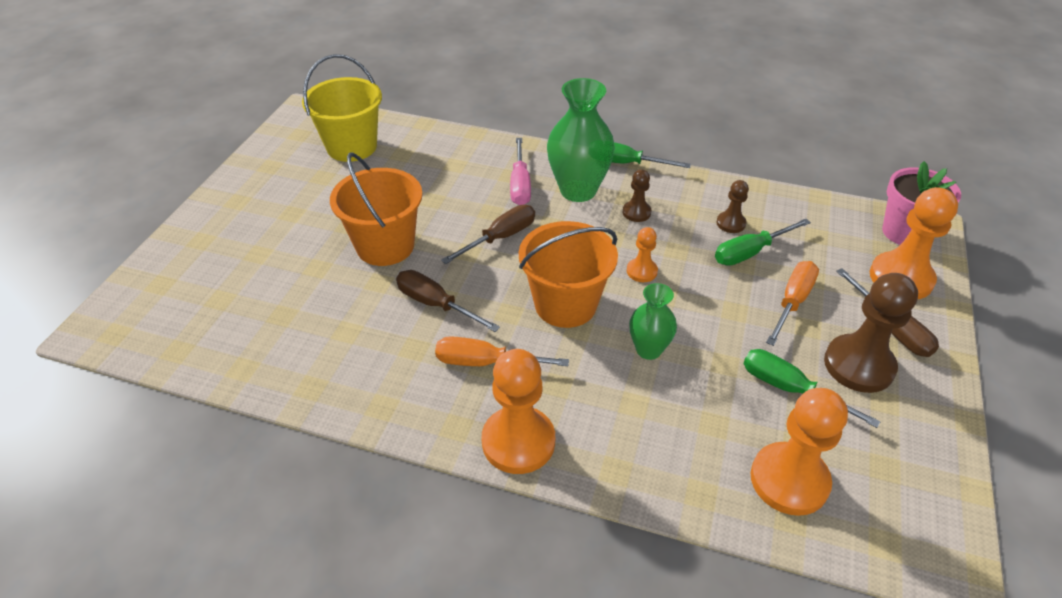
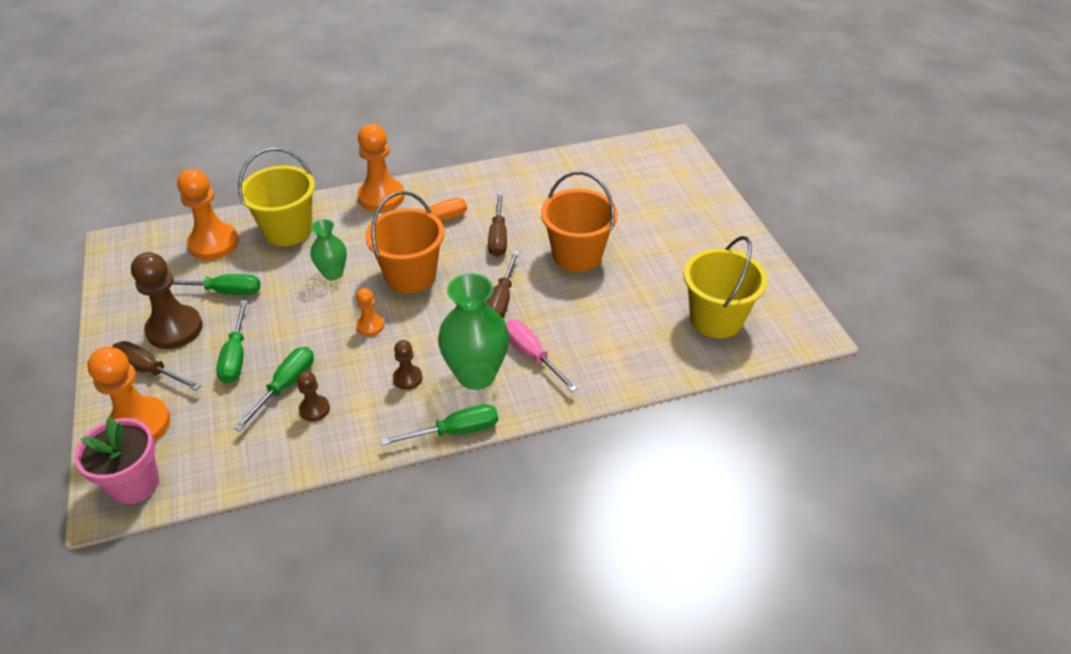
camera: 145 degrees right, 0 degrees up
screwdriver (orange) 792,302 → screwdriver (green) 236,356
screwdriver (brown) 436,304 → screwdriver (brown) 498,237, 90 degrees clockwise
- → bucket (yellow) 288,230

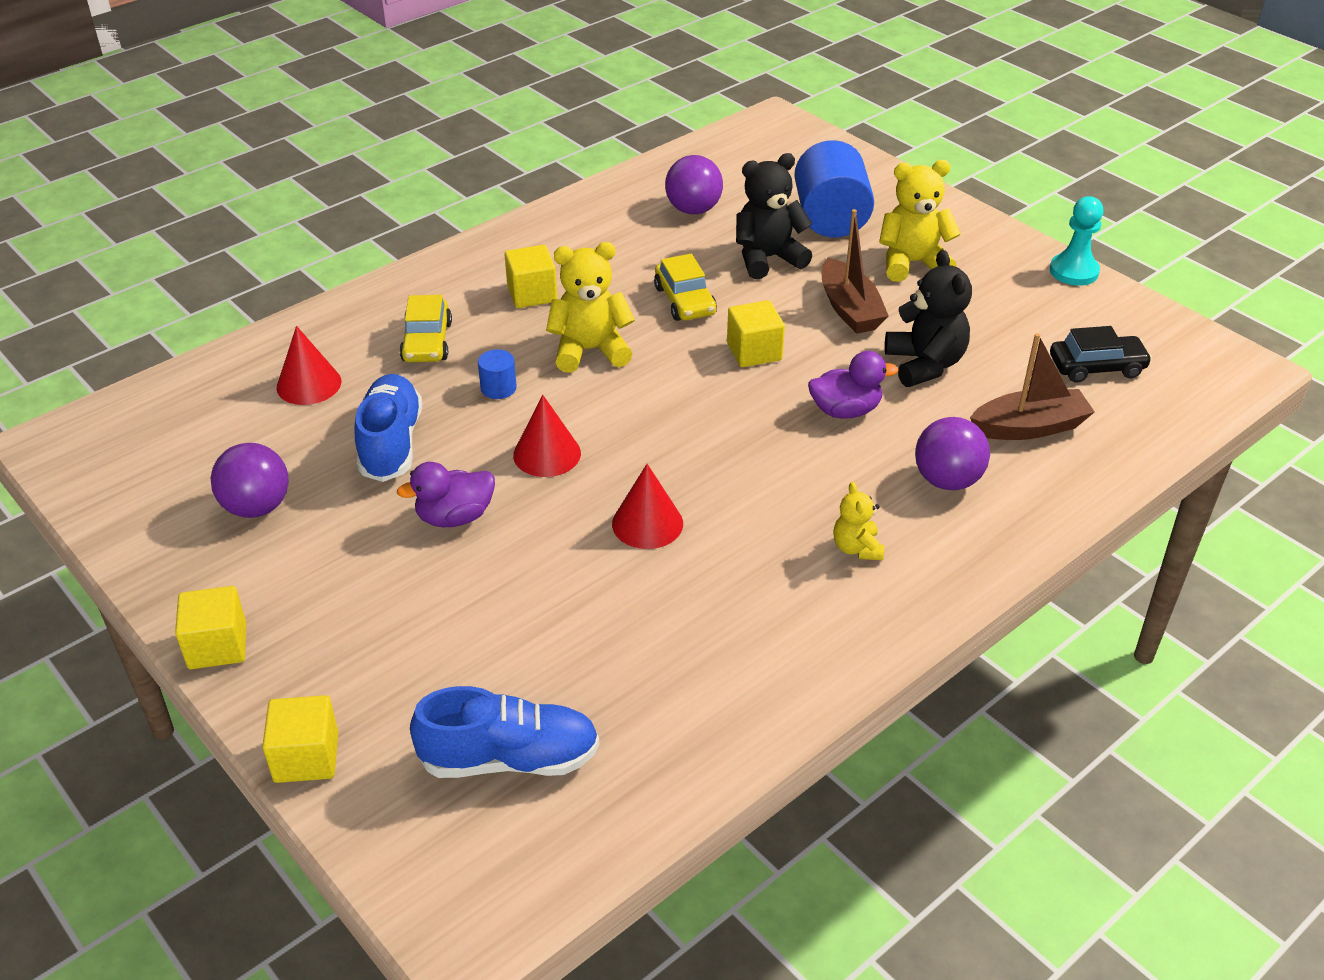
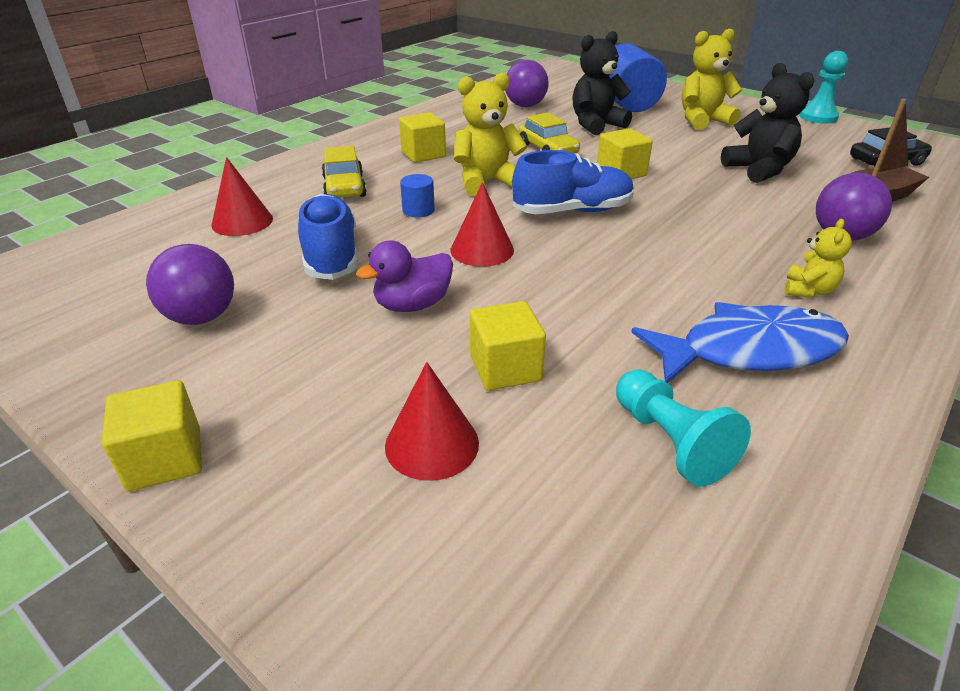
camera: 10 degrees left, 5 degrees down
boat (brown) 849,309 → -
duck (purple) 845,411 → -
cone (red) 647,523 → cone (red) 432,444, moved
teddy bear (yellow) 857,548 → teddy bear (yellow) 808,290, 135 degrees counterclockwise
shoe (blue) 509,759 → shoe (blue) 572,211, moved
cube (yellow) 306,757 → cube (yellow) 505,368, moved
- → fish (blue) 749,350
- → pawn (turquoise) 670,442

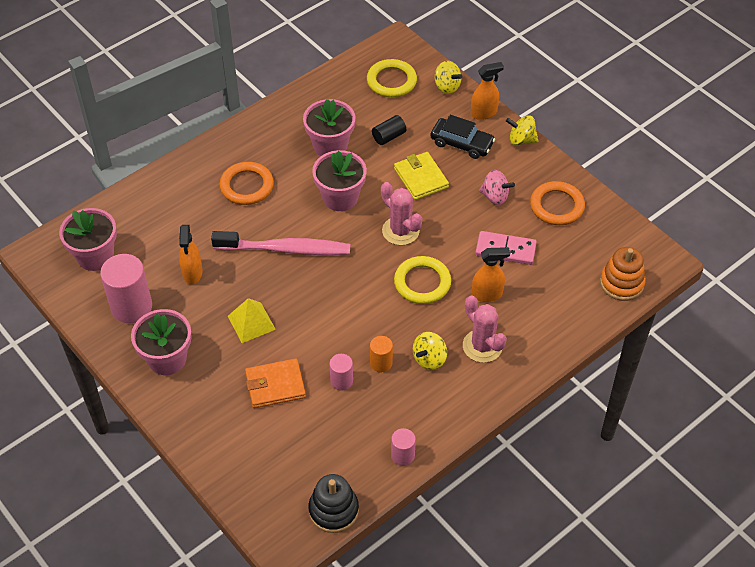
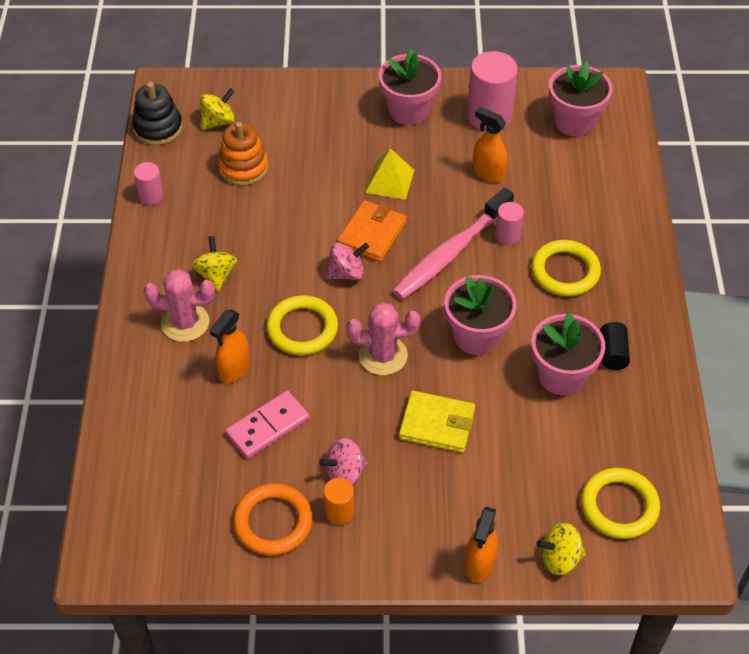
camera: 130 degrees right, 0 degrees up
cylinder (black) 389,136 → cylinder (black) 612,353, moved
car (black) 461,143 → -
spinning top (yellow) 521,140 → spinning top (yellow) 218,121, moved
ring (orange) 247,186 → ring (yellow) 565,271
stacking toy (orange) 621,283 → stacking toy (orange) 243,167, moved
cylinder (orange) 381,363 → cylinder (orange) 339,512, moved
cylinder (pink) 341,381 → cylinder (pink) 507,236, moved
wallet (orange) 275,385 → wallet (orange) 372,233, moved
- → spinning top (pink) 347,273

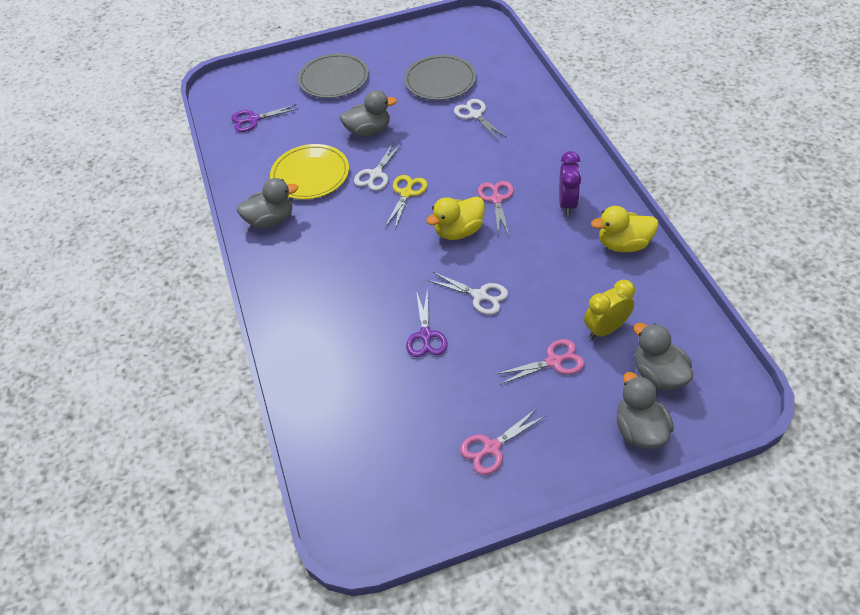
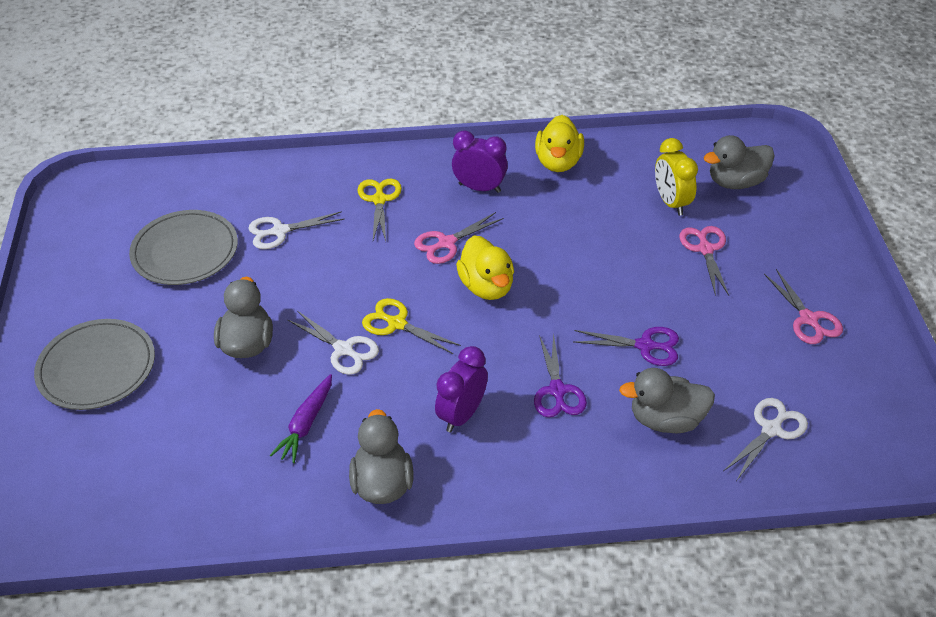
camera: 80 degrees left, 5 degrees down
scissors (purple) 253,119 → scissors (purple) 557,390, moved
plate (yellow) 310,174 → carrot (purple) 306,424
scissors (pink) 496,199 → scissors (pink) 447,243, 45 degrees counterclockwise
scissors (white) 479,296 → scissors (white) 771,429, moved
duck (grey) 639,430 → duck (grey) 666,420, moved
- → scissors (yellow) 379,200
- → clock (purple) 462,415

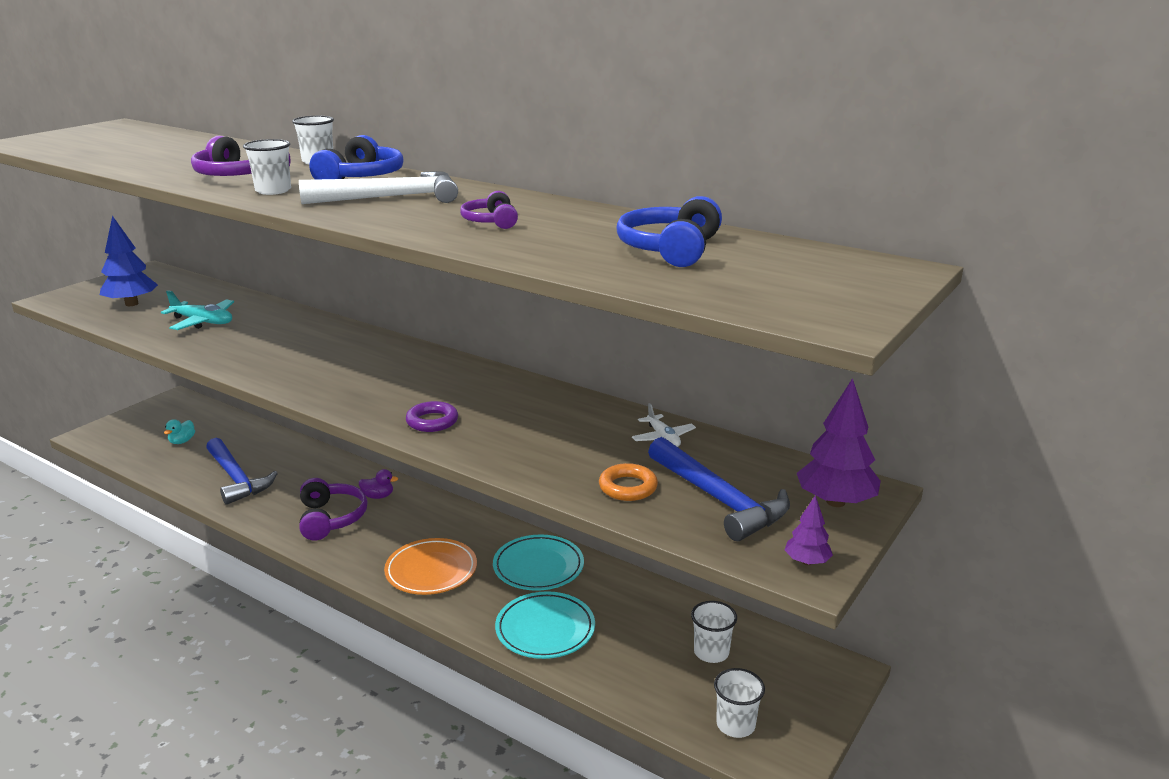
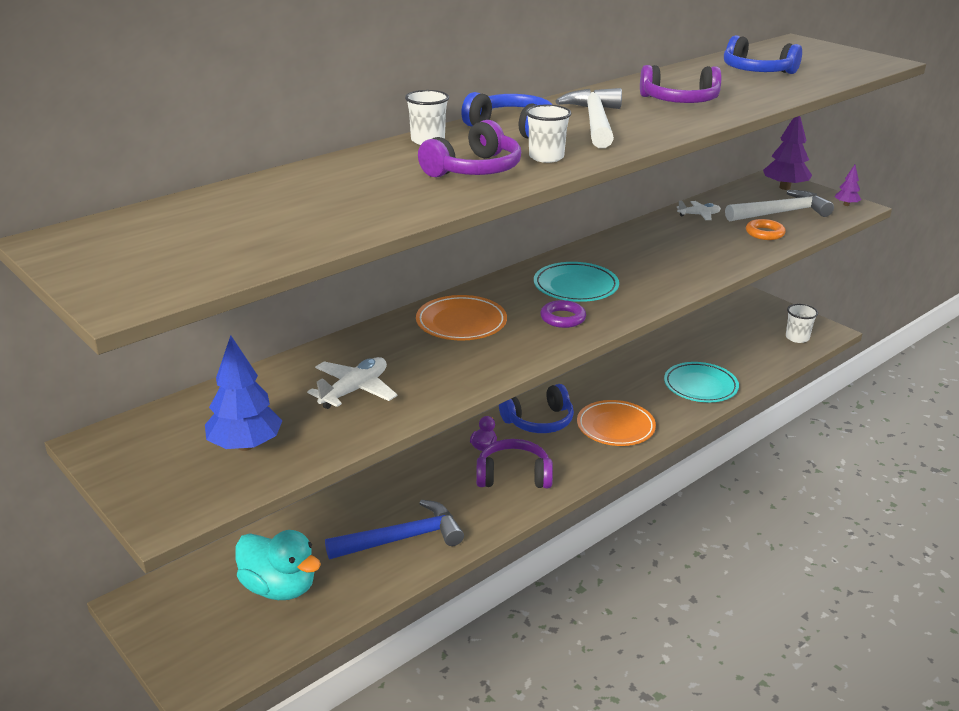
camera: 75 degrees left, 5 degrees up
headphones (purple) 491,221 → headphones (purple) 680,101, x1.66
plane (turquoise) 203,322 → plane (white) 354,390
ring (purple) 432,421 → ring (purple) 563,318, moved
duck (turquoise) 182,441 → duck (turquoise) 279,588, x2.14
hammer (blue) 719,499 → hammer (white) 781,213
plate (turquoise) 538,567 → plate (turquoise) 575,286, moved
cup (white) 711,652 → -
- → plate (orange) 461,323
- → headphones (blue) 539,421

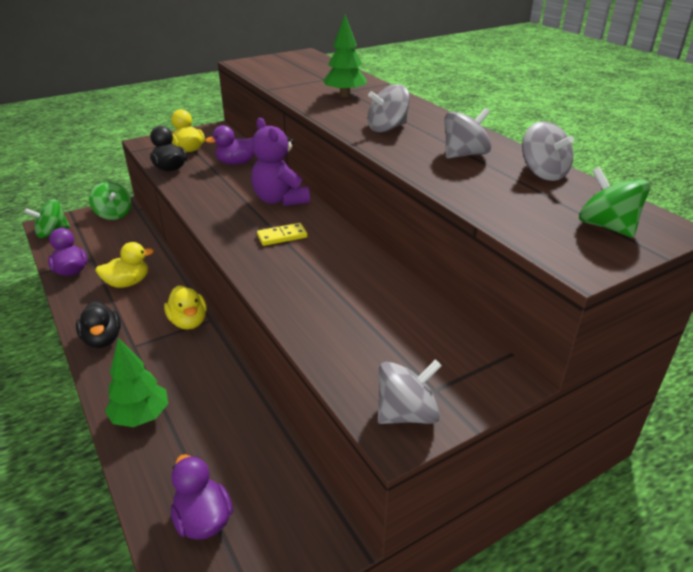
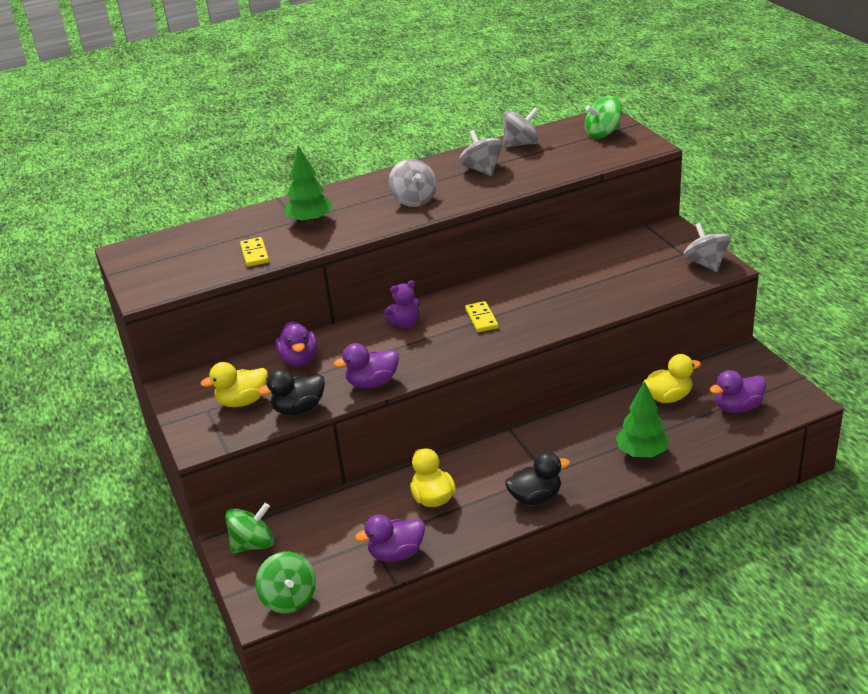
camera: 80 degrees left, 0 degrees up
teddy bear (purple) 280,200 → teddy bear (purple) 405,324, x0.59
duck (yellow) 189,322 → duck (yellow) 668,397, moved
- → domino (yellow) 254,254
- → duck (purple) 372,383

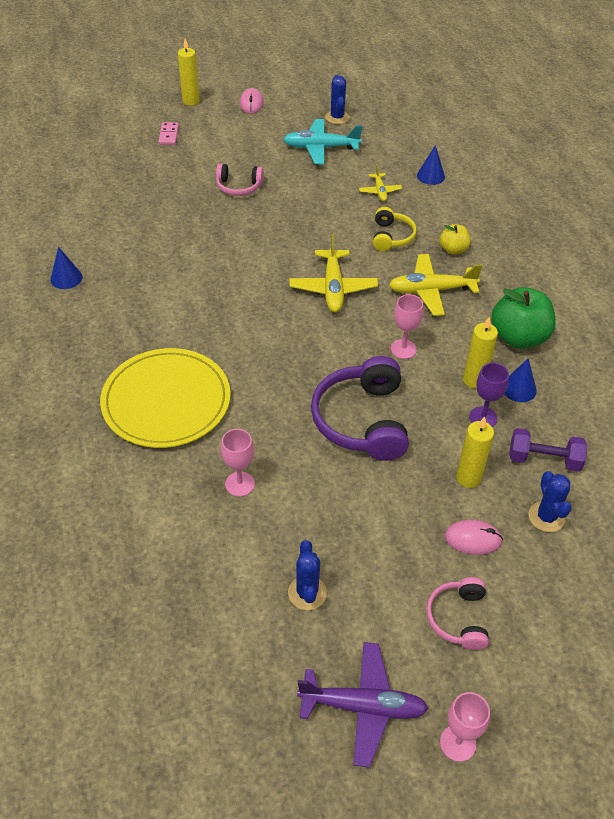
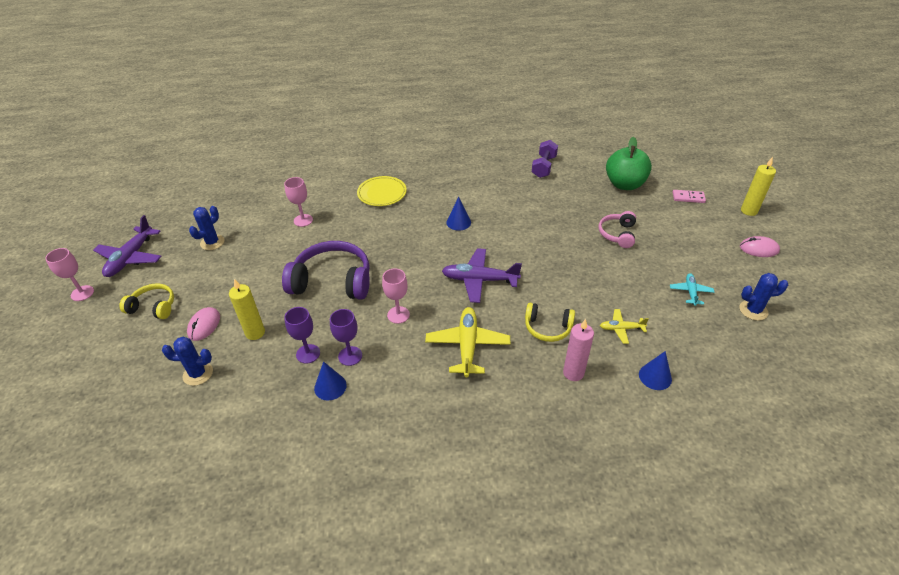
camera: 100 degrees right, 5 degrees down
plane (turquoise) 321,148 → plane (turquoise) 690,292, x0.54
apple (yellow) 453,249 → -
plane (yellow) 333,288 → plane (purple) 479,280
cone (blue) 66,278 → cone (blue) 458,222, moved
apple (green) 518,337 → apple (green) 624,184, moved
candle (yellow) 474,380 → goblet (purple) 350,356
plate (yellow) 166,401 → plate (yellow) 382,193, x0.59
dumbbell (purple) 544,459 → dumbbell (purple) 544,167, moved
cactus (blue) 307,593 → cactus (blue) 212,242, 60 degrees counterclockwise
headphones (pink) 458,618 → headphones (yellow) 153,307
- → candle (pink) 573,373

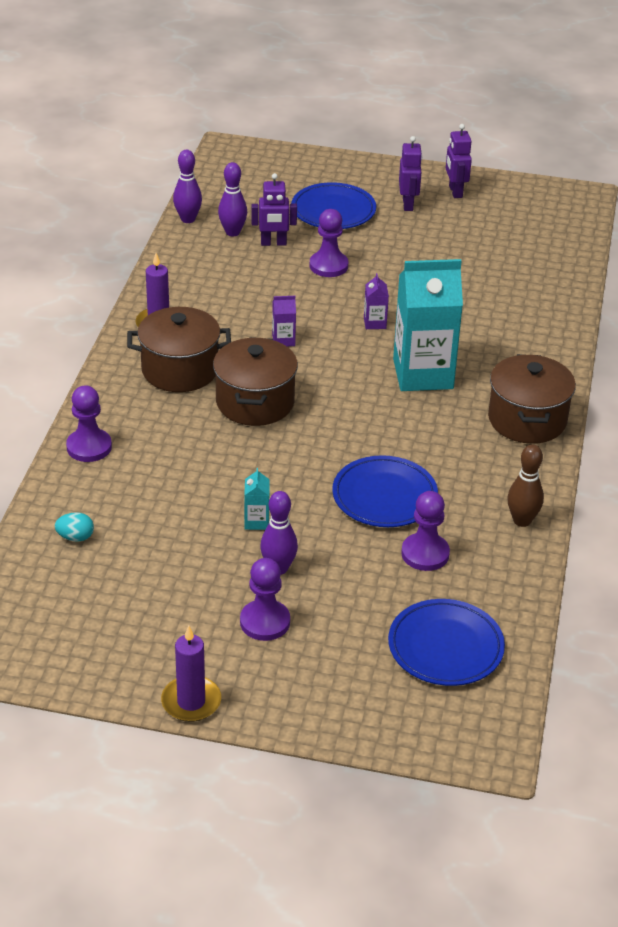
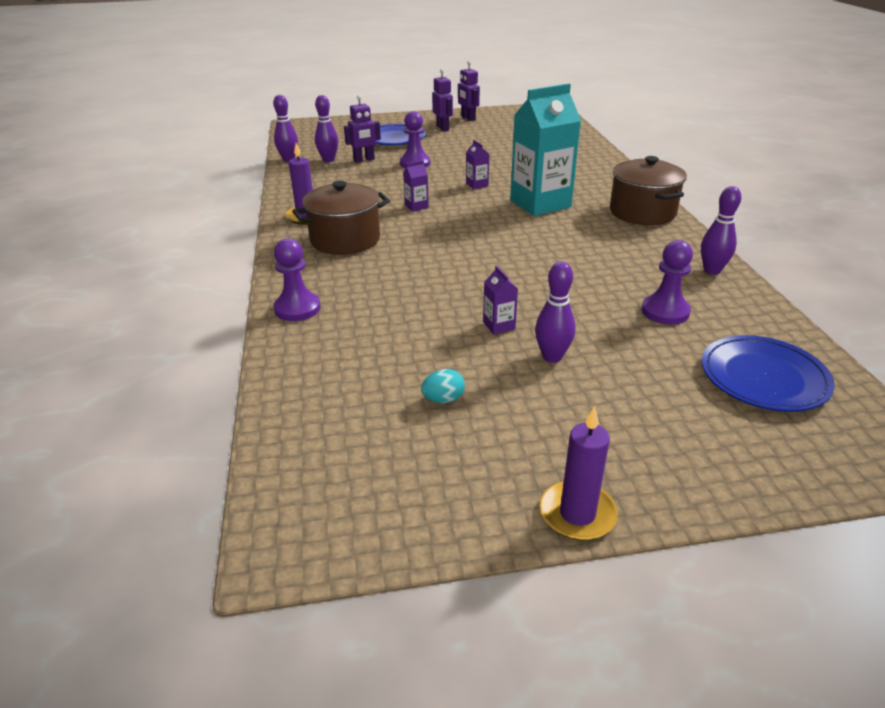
camera: 20 degrees left, 5 degrees down
pot (brown) 255,402 → -
bowling pin (brown) 522,521 → bowling pin (purple) 712,270
plate (blue) 384,496 → -
carton (turquoise) 256,521 → carton (purple) 499,325
egg (turquoise) 75,537 → egg (turquoise) 443,399, moved
pawn (purple) 265,622 → -

